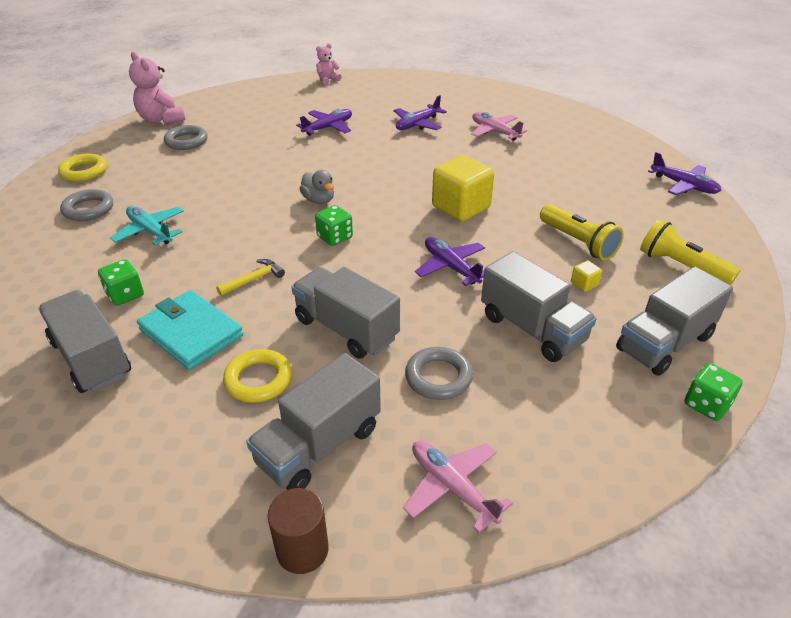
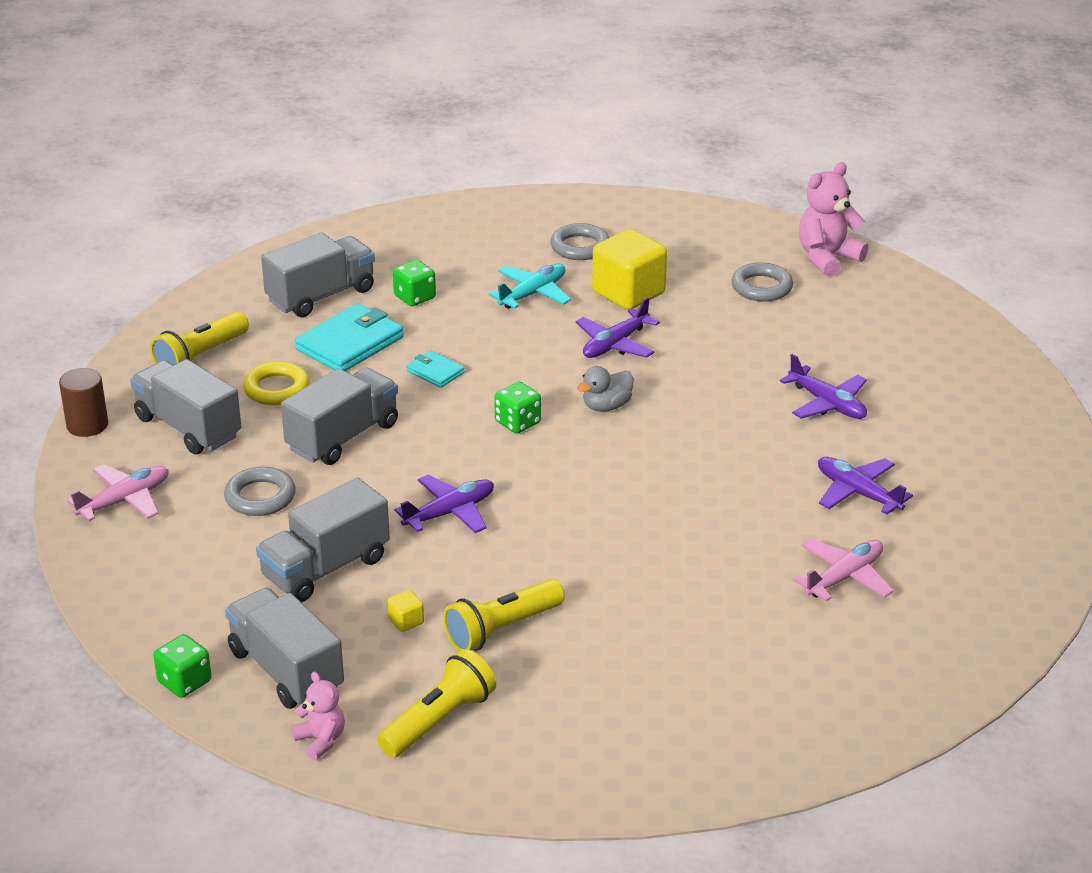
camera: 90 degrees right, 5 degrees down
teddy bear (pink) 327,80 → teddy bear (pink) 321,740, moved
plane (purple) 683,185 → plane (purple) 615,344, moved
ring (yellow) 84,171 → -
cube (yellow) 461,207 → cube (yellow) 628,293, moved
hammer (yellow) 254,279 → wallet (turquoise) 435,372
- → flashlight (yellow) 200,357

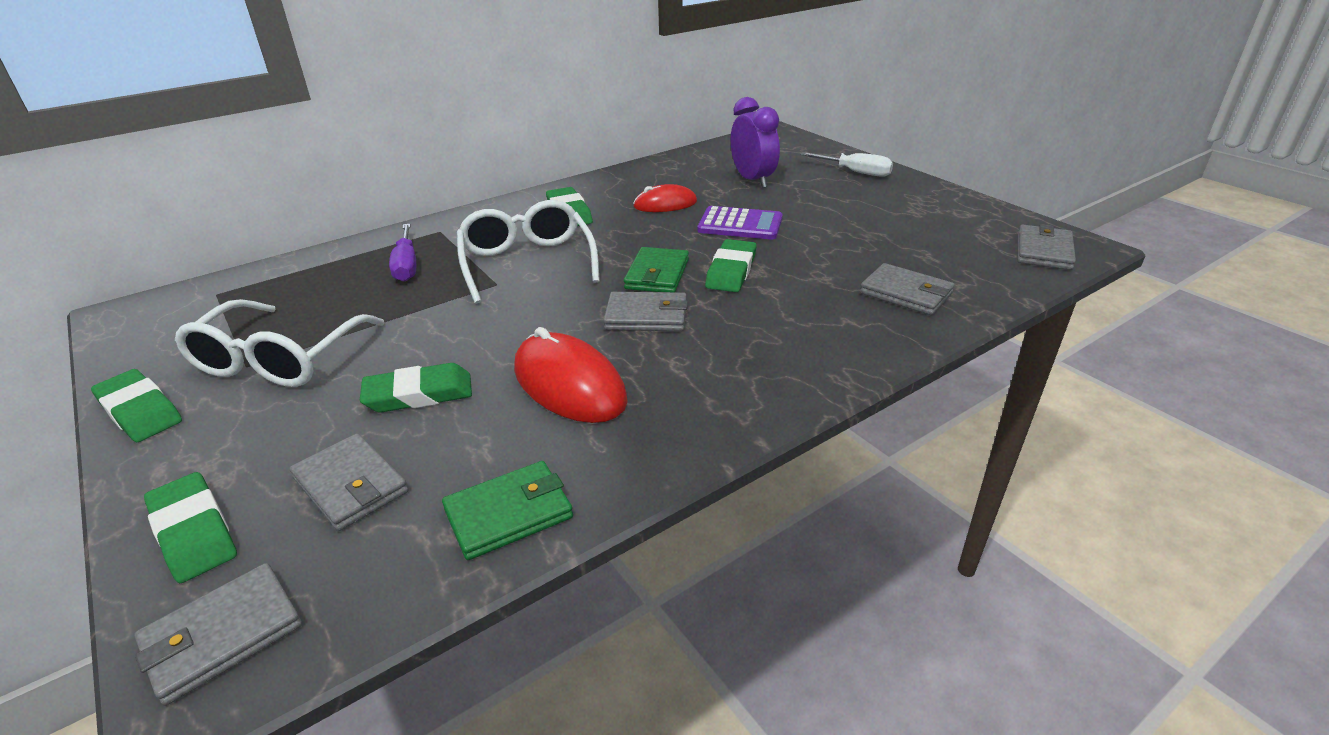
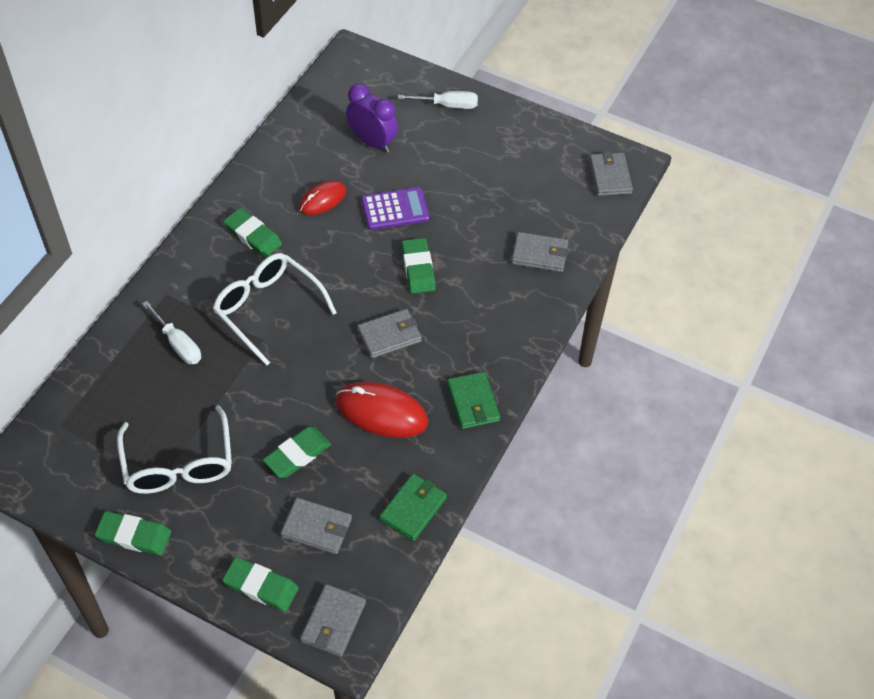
camera: 30 degrees left, 20 degrees up
screwdriver (purple) 406,265 → screwdriver (white) 178,344
wallet (green) 657,274 → wallet (green) 473,402, moved

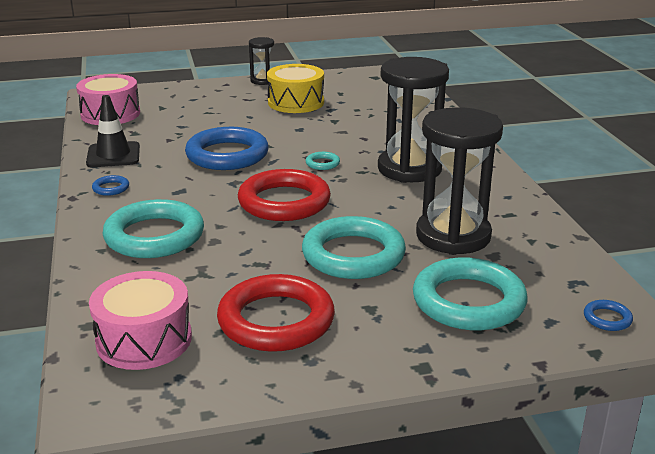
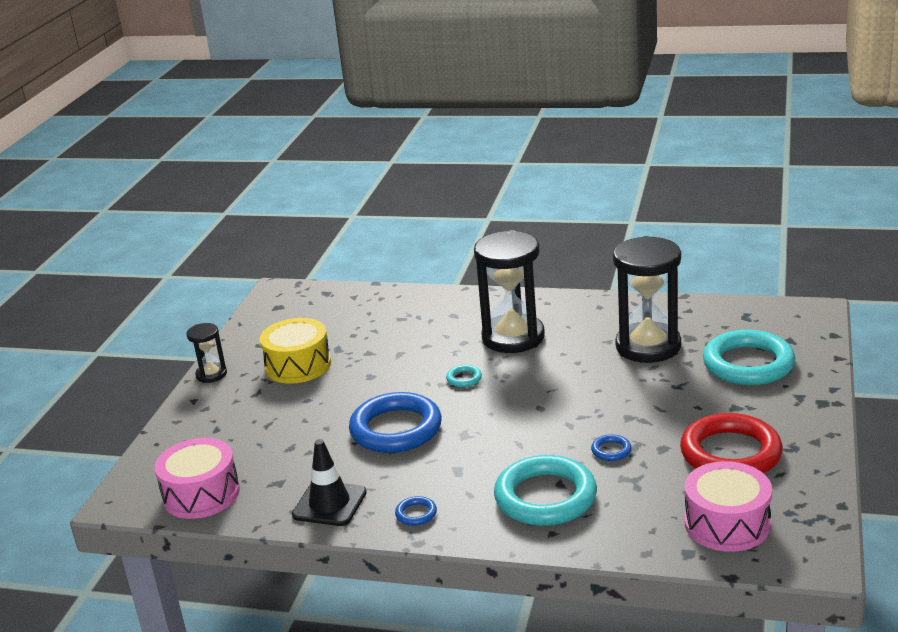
camera: 60 degrees left, 0 degrees up
ring (red) 284,202 → -
ring (turquoise) 353,255 → -
ring (blue) 607,318 → ring (blue) 611,450, moved

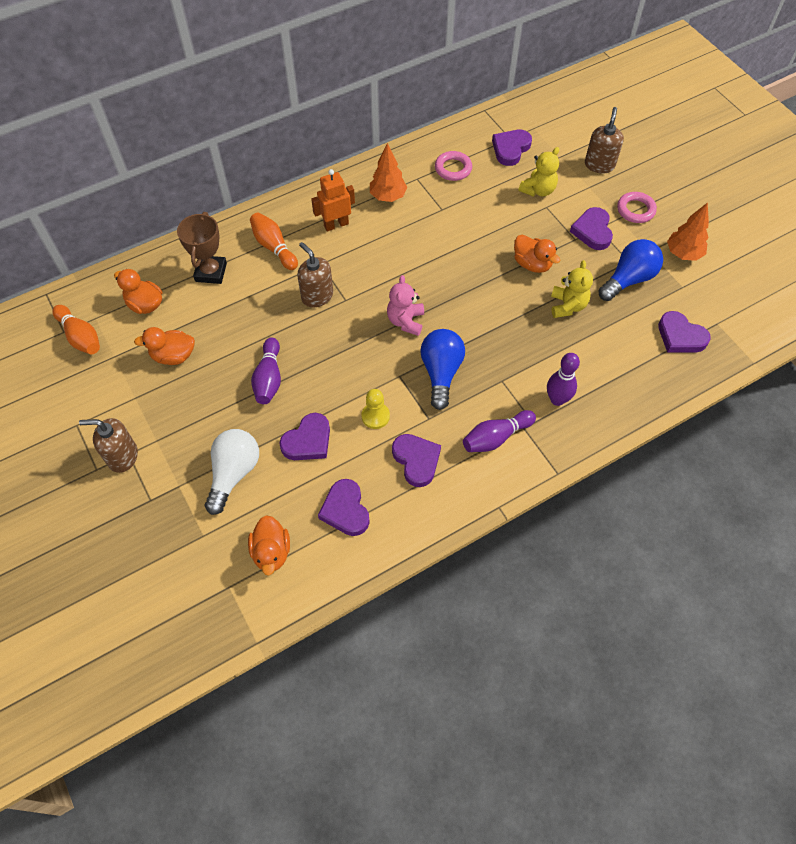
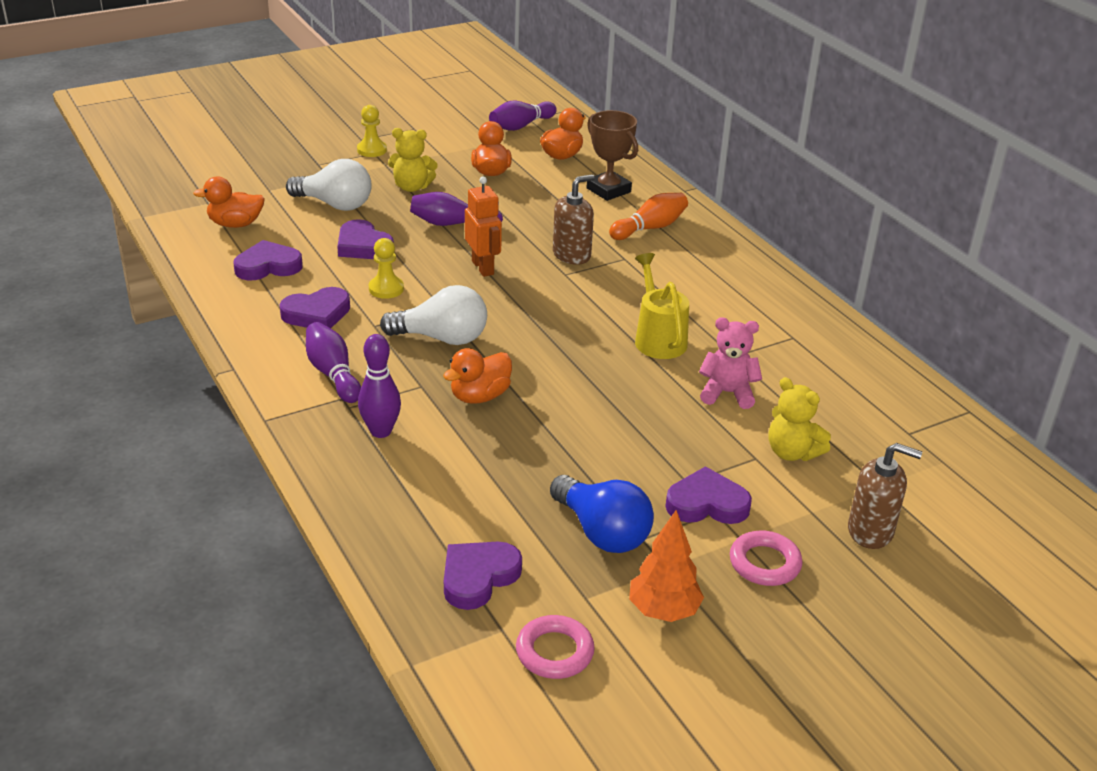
camera: 90 degrees right, 25 degrees down
heart (purple) 510,149 → -
tree (orange) 388,196 → -
ring (pink) 453,168 → ring (pink) 554,652, moved
robot (orange) 336,224 → robot (orange) 483,267, moved
trophy (brown) 211,272 → trophy (brown) 608,190, 45 degrees clockwise
duck (orange) 532,264 → duck (orange) 480,396, moved
teddy bear (yellow) 567,306 → teddy bear (yellow) 412,187, moved
teddy bear (pink) 406,321 → teddy bear (pink) 727,393, moved
bowling pin (orange) 80,337 → bowling pin (purple) 521,126
light bulb (blue) 441,373 → light bulb (white) 442,338
soap dispenser (brown) 122,456 → pawn (yellow) 372,150
- → watering can (yellow) 658,338

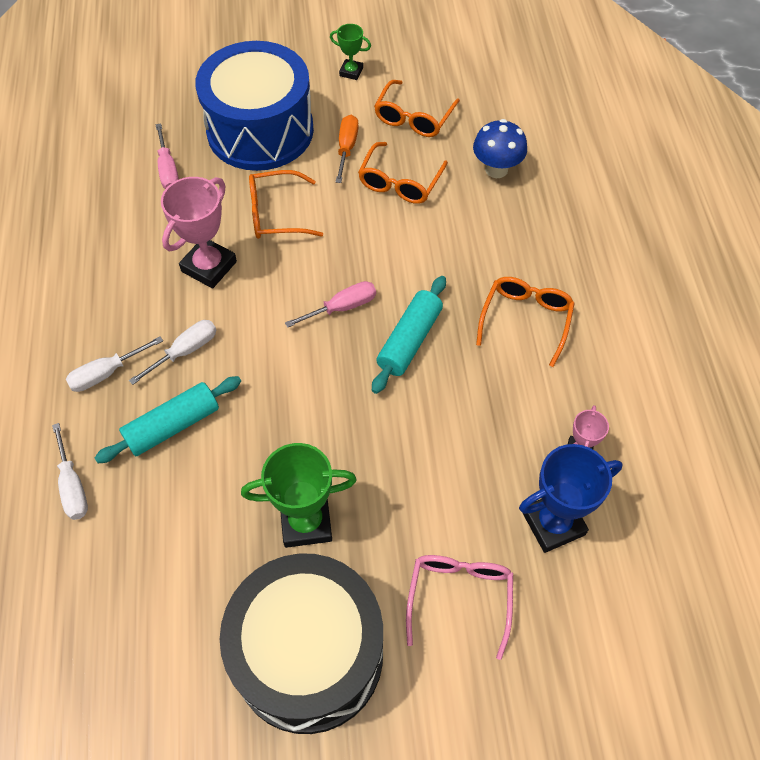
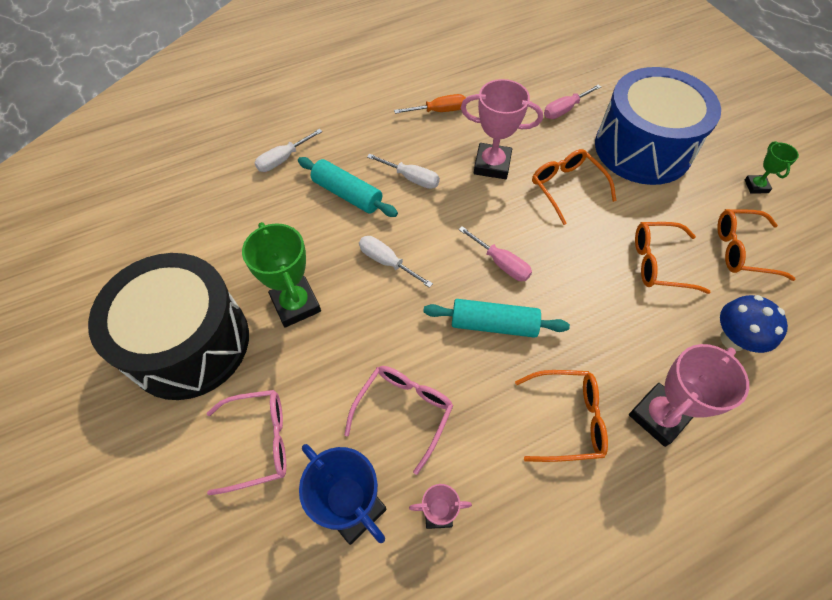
camera: 70 degrees right, 0 degrees up
screwdriver (orange) 347,148 → screwdriver (orange) 439,111, moved
screwdriver (white) 106,373 → screwdriver (white) 387,262, moved
- → trophy (pink) 658,416
- → glasses (pink) 404,411

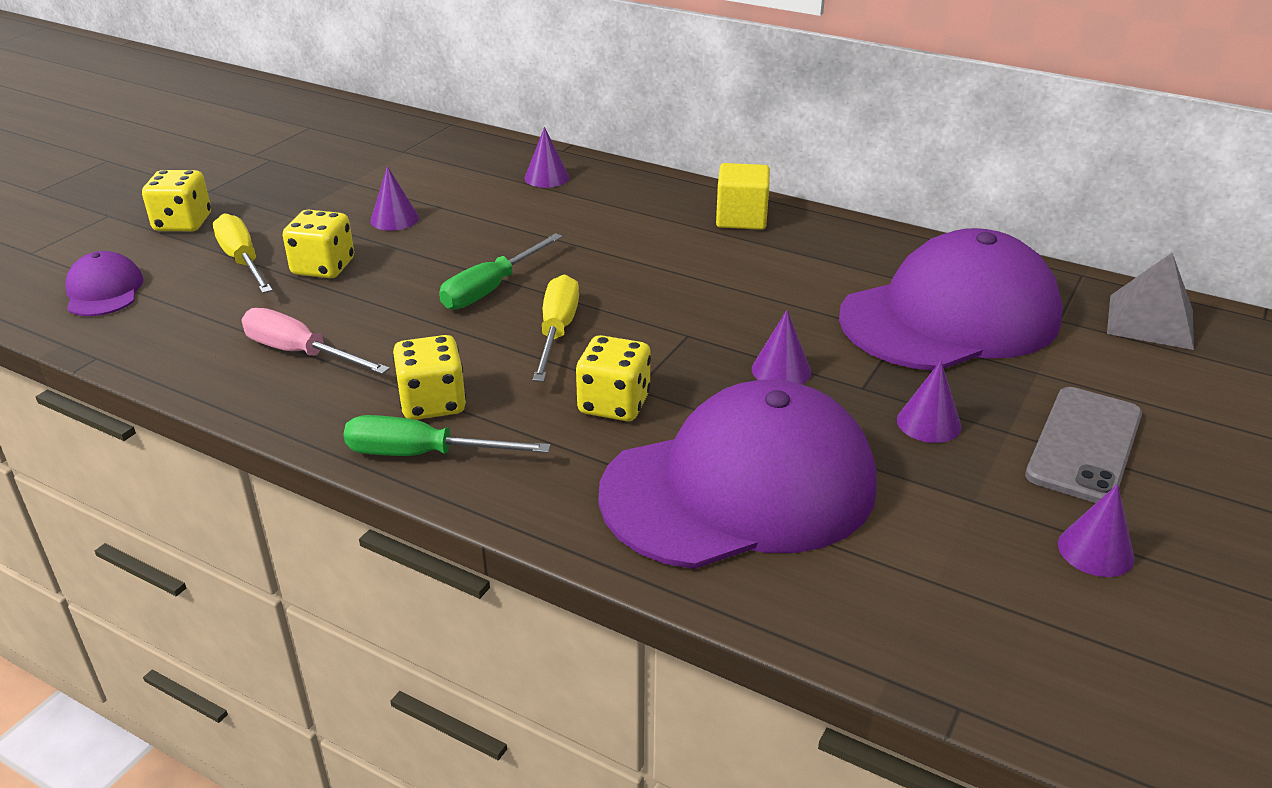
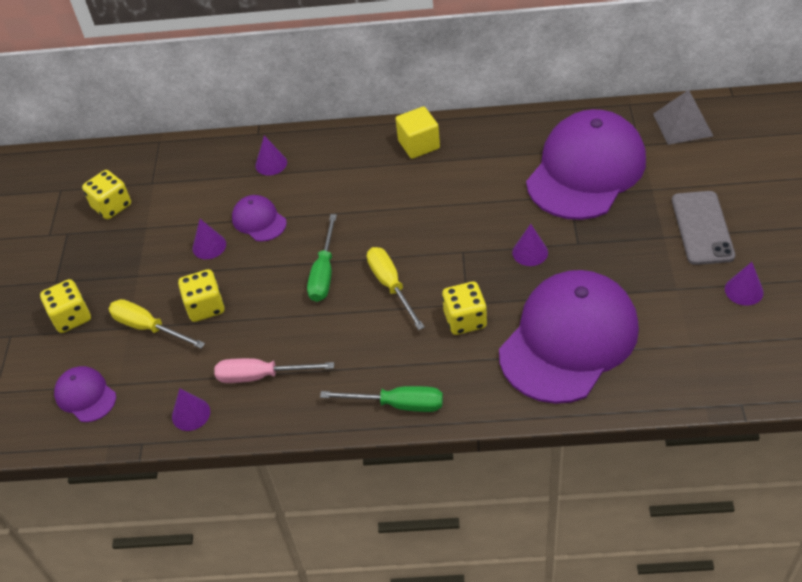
camera: 25 degrees left, 15 degrees up
dice (yellow) 433,403 → dice (yellow) 112,206, moved
cone (purple) 928,423 → cone (purple) 191,414, moved
screwdriver (green) 423,454 → screwdriver (green) 398,404, 150 degrees counterclockwise
- → cap (purple) 259,220

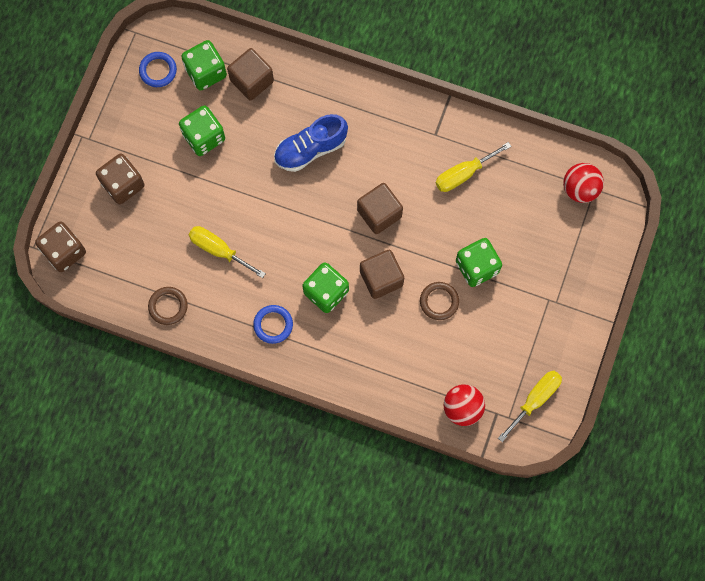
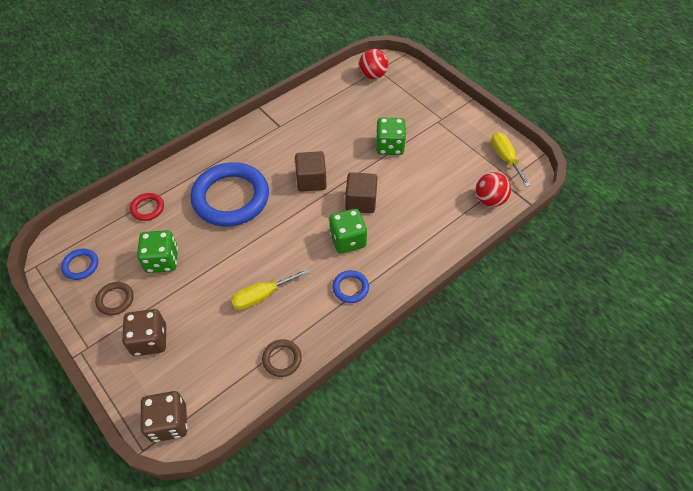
camera: 60 degrees left, 20 degrees down
dice (green) 206,72 → -
cube (brown) 252,81 → ring (red) 147,208
shoe (blue) 310,149 → ring (blue) 231,198
screwdriver (yellow) 463,174 → -
ring (brown) 439,301 → ring (brown) 115,300, moved

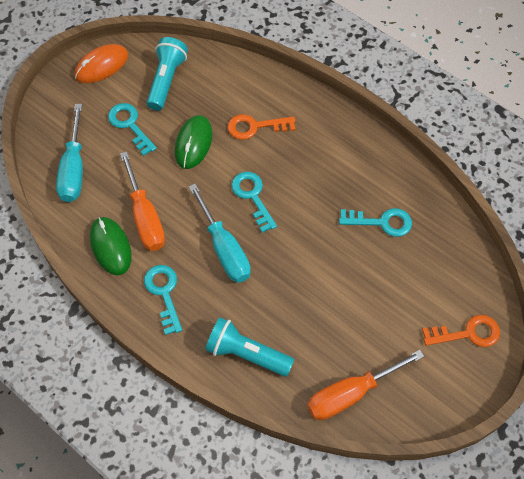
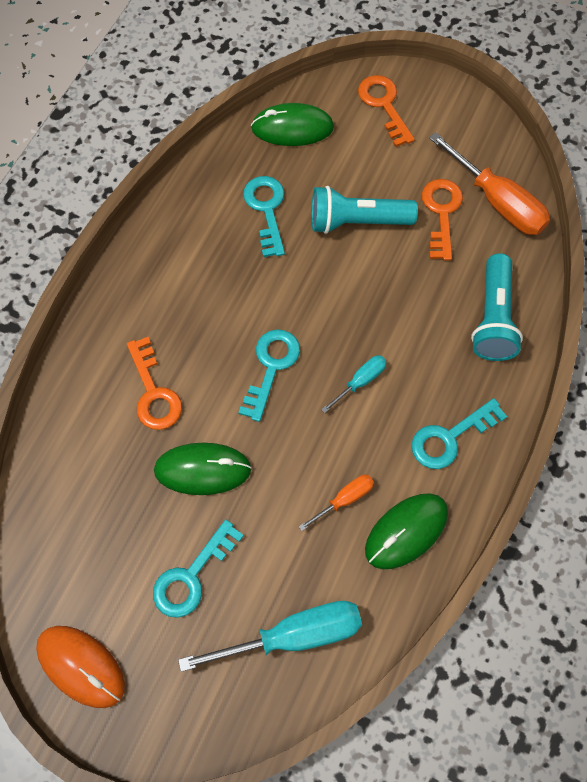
camera: 105 degrees left, 5 degrees up
flashlight (turquoise) 166,80 → flashlight (turquoise) 356,221, moved
screwdriver (orange) 145,216 → screwdriver (orange) 344,500, x0.51
key (turquoise) 252,196 → key (turquoise) 271,367, 150 degrees clockwise
screwdriver (turquoise) 224,248 → screwdriver (turquoise) 360,382, x0.51
- → mouse (green) 292,128
- → key (orange) 441,213

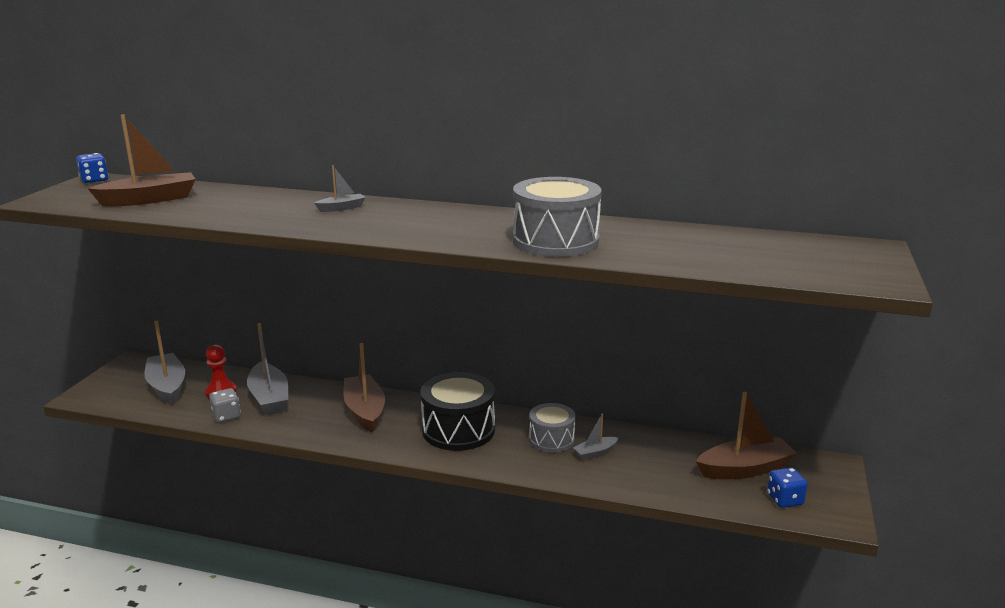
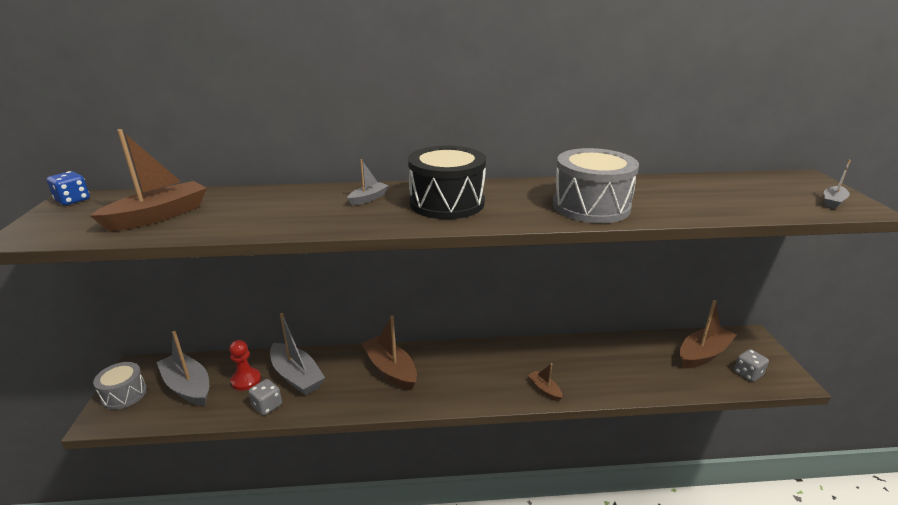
camera: 20 degrees left, 5 degrees up
drum (black) 458,430 → drum (black) 447,203, moved
drum (grey) 551,439 → drum (grey) 124,394, moved
boat (grey) 595,453 → boat (grey) 833,202, moved
dice (blue) 784,500 → dice (grey) 748,374
- → boat (brown) 544,389

